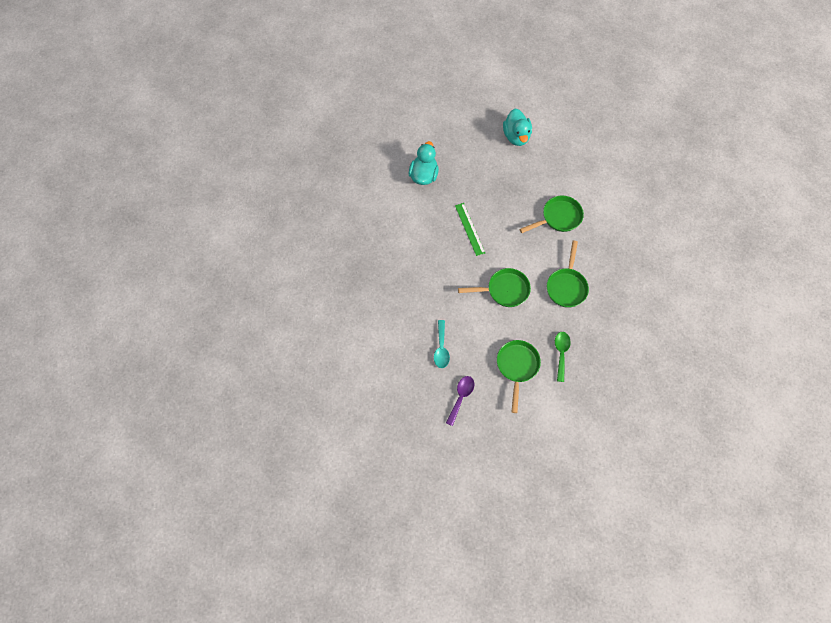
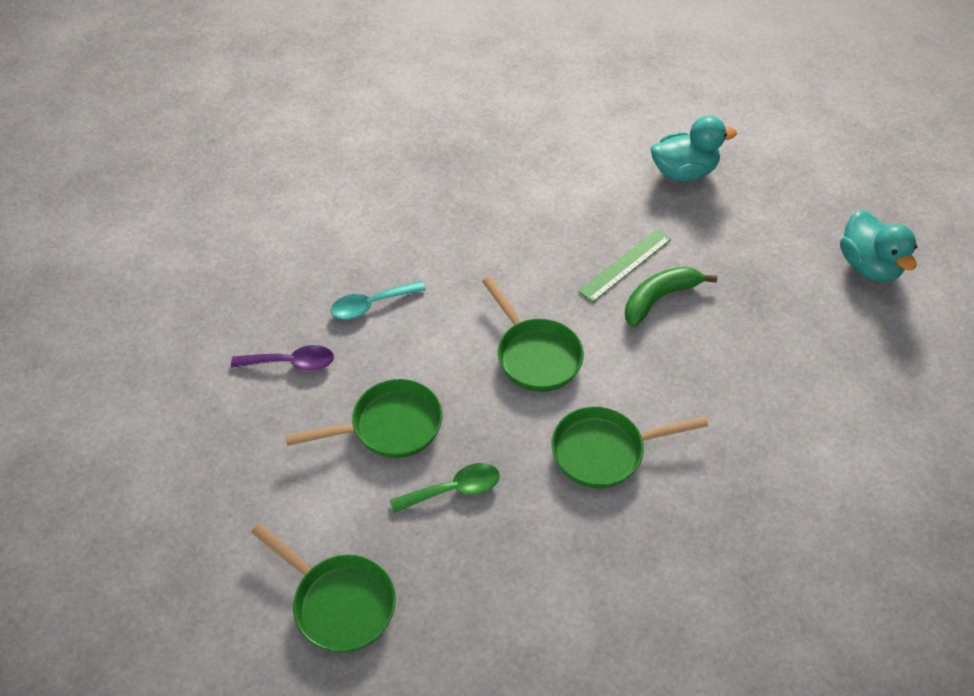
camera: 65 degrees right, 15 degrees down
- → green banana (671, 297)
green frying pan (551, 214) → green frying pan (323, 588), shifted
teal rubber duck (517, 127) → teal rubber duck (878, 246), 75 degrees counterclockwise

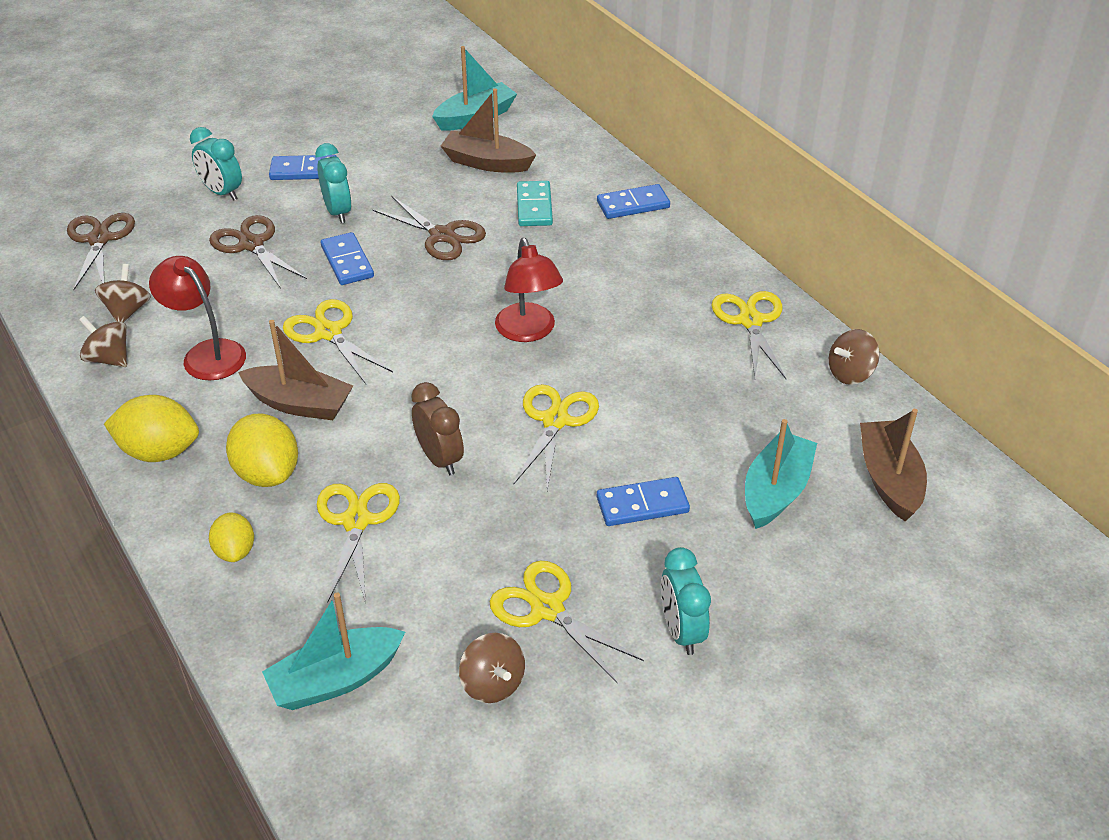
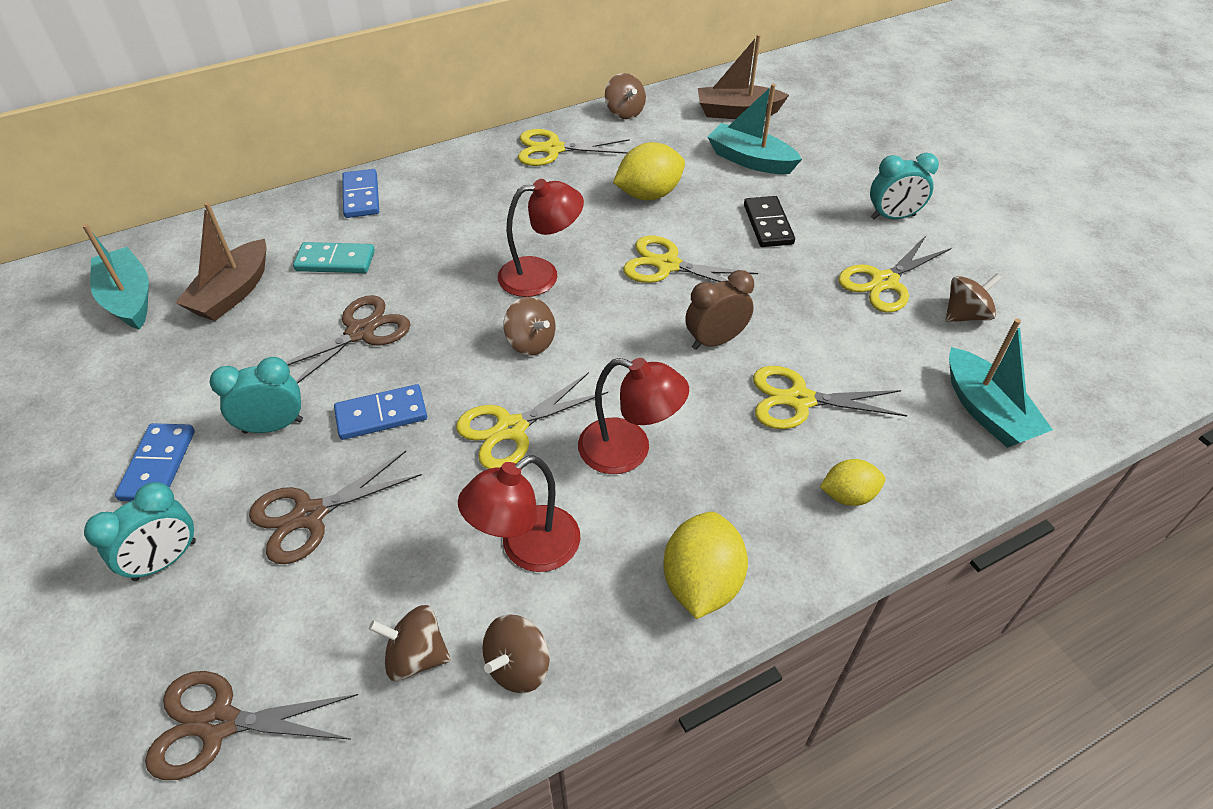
camera: 85 degrees left, 5 degrees up
- → brown spinning top (529, 326)
yellow toy lemon (262, 450) → yellow toy lemon (649, 171), shifted
brown sailboat (295, 370) → crimson desk lamp (633, 416)
cobalt domino piece (643, 501) → black domino piece (769, 221)

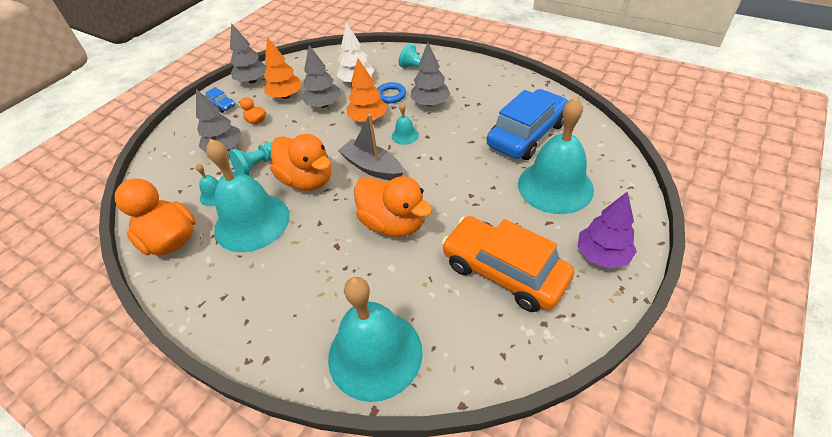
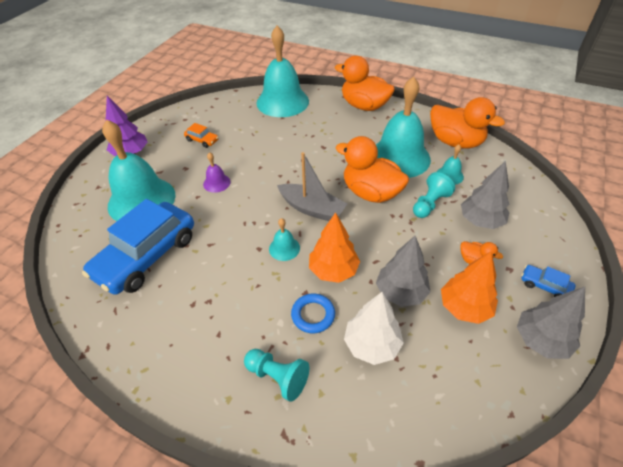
camera: 170 degrees right, 0 degrees up
ash-grey tree (430, 74) → -
- → purple school bell (217, 172)
orange-coloured rubber duck (393, 206) → orange-coloured rubber duck (365, 83), shifted
orange-coloured car (507, 264) → orange-coloured car (201, 135), x0.41

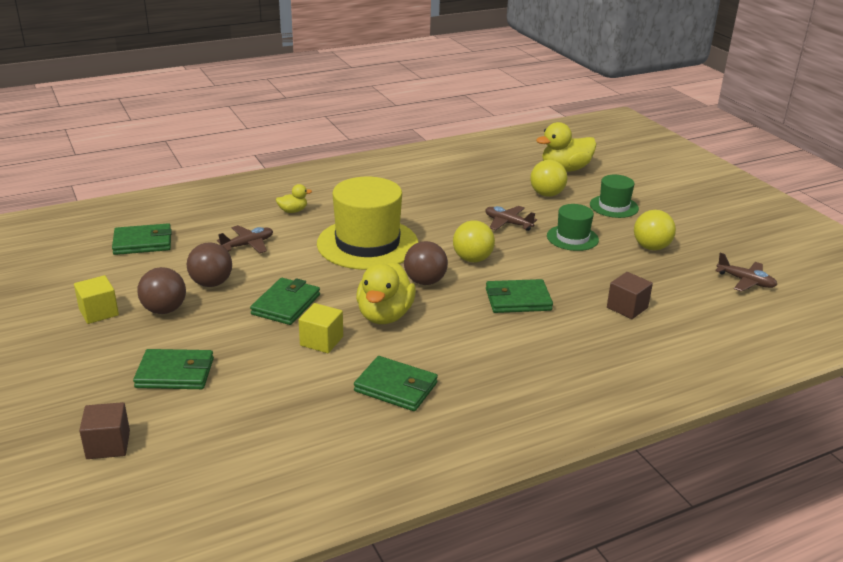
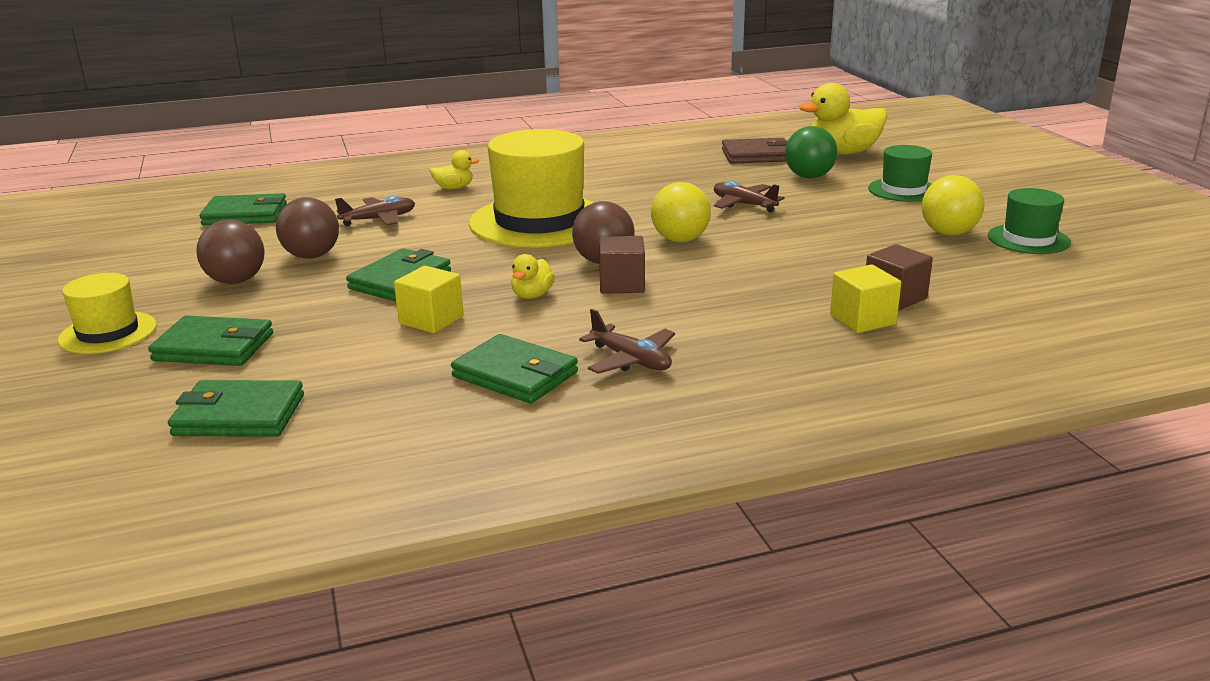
camera: 10 degrees right, 5 degrees down
- → yellow top hat (107, 313)
- → brown wallet (755, 151)
yellow block (96, 299) → yellow block (865, 299), shifted
brown block (104, 430) → brown block (622, 265), shifted
green wallet (519, 296) → green wallet (236, 408), shifted
green top hat (573, 227) → green top hat (1029, 221), shifted
brown plane (746, 272) → brown plane (627, 341), shifted
yellow sphere (548, 178) → green sphere (811, 152)
yellow rubber duck (386, 293) → yellow rubber duck (533, 276), x0.50

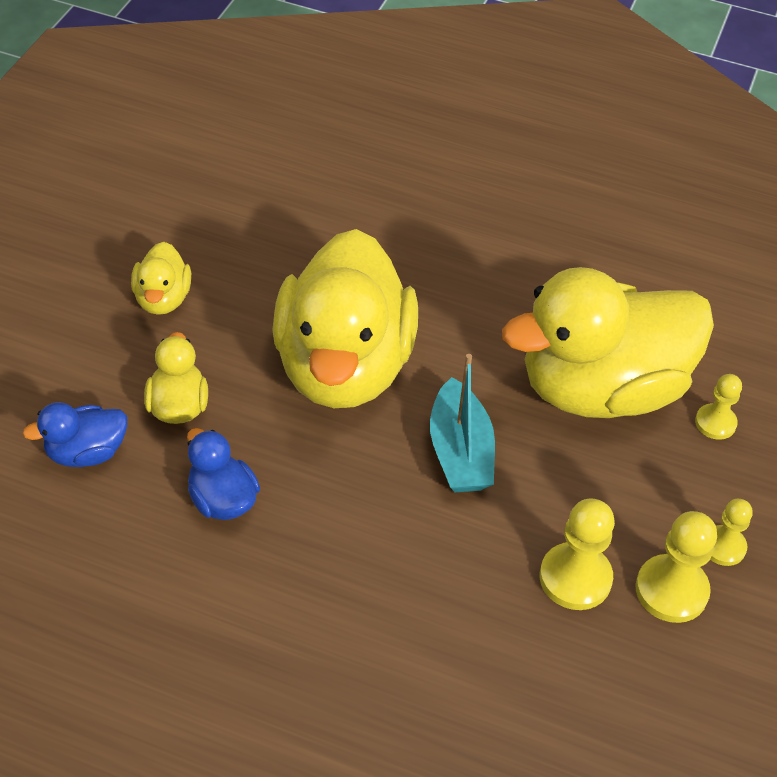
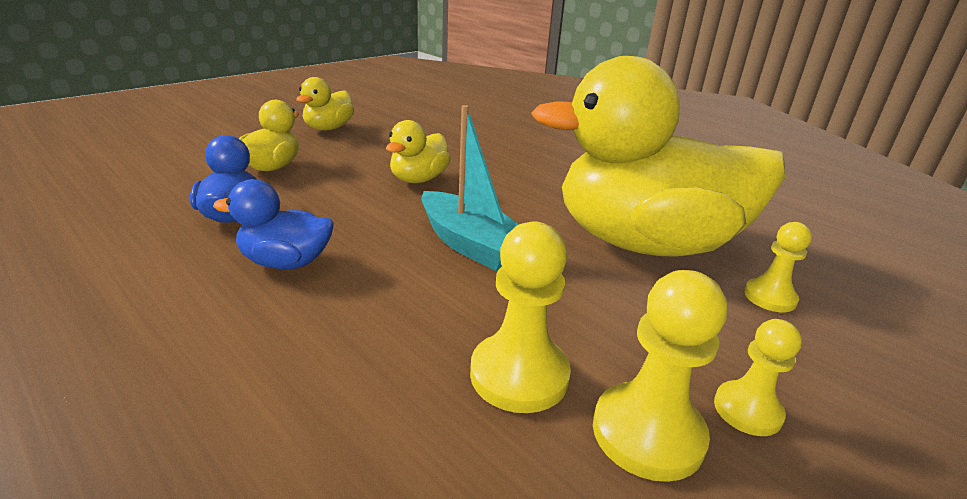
camera: 25 degrees right, 20 degrees down
cobalt rubber duck (74, 434) → cobalt rubber duck (273, 224), shifted
teal sailboat (462, 423) → teal sailboat (470, 188), 60 degrees counterclockwise
yellow rubber duck (345, 318) → yellow rubber duck (418, 151), x0.43

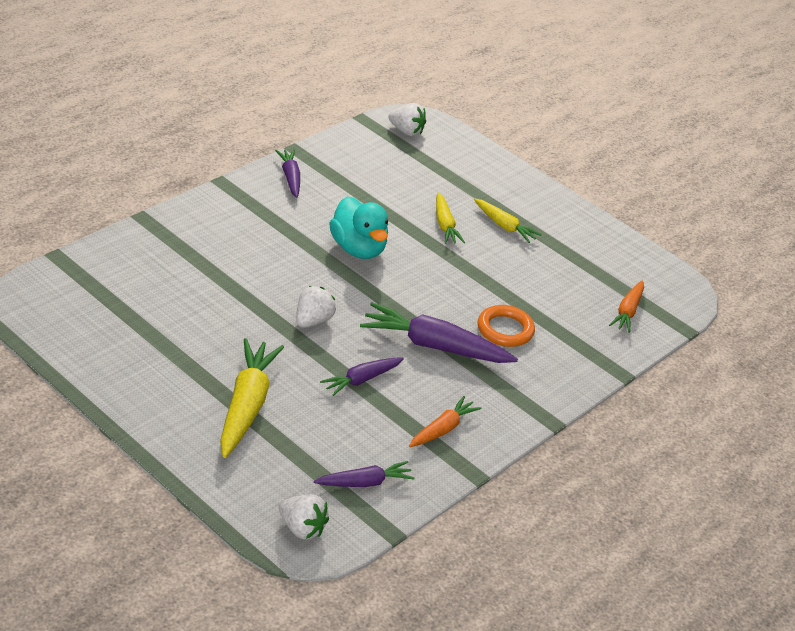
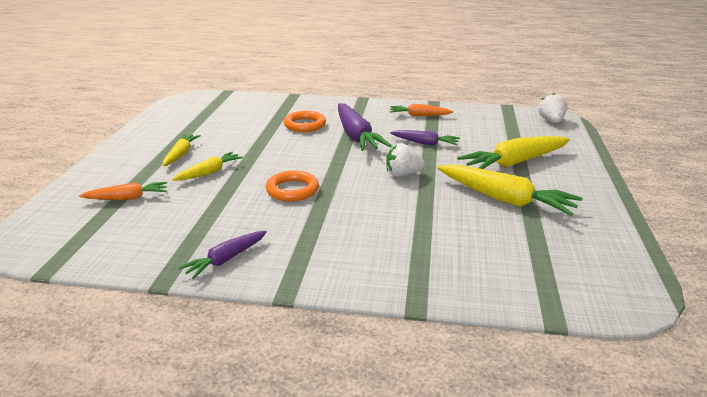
camera: 120 degrees left, 10 degrees down
purple toy carrot (364, 474) → -
pure white strawberry (407, 119) → -
- → yellow toy carrot (510, 190)
orange-coloured toy carrot (626, 306) → orange-coloured toy carrot (123, 191), shifted
teal rubber duck (358, 227) → orange-coloured hoop (292, 186)

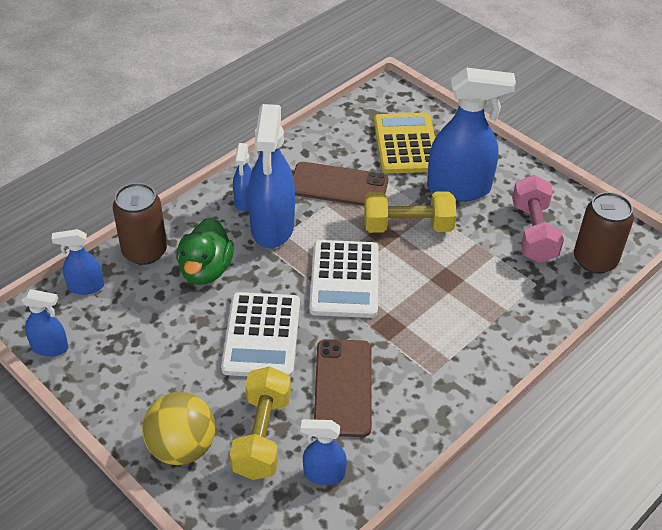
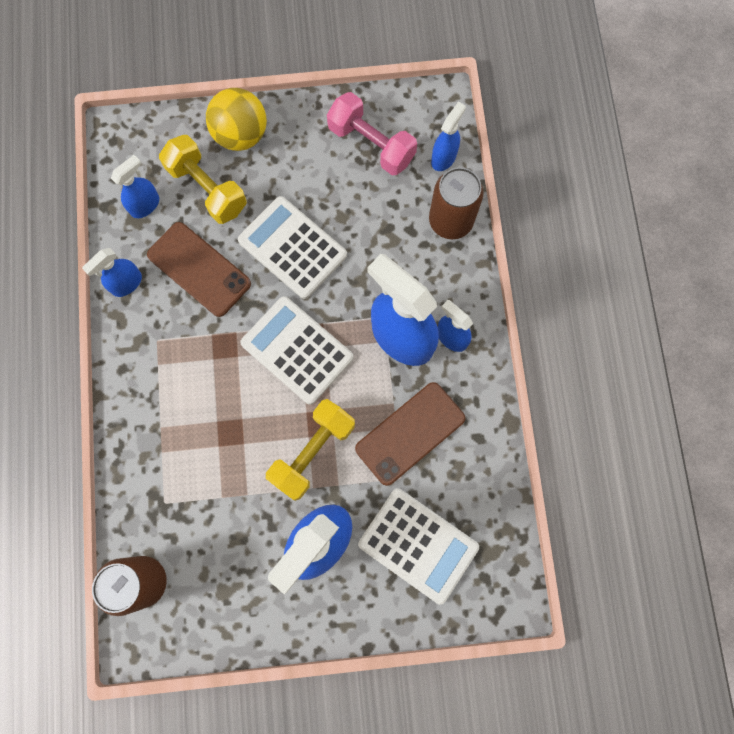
camera: 130 degrees right, 30 degrees up
green rubber duck (205, 251) → -
cobalt spray cleaner (45, 323) → cobalt spray cleaner (112, 272), shifted
pink free weight (538, 219) → pink free weight (372, 133), shifted
yellow adding machine (404, 143) → pure white adding machine (418, 546)

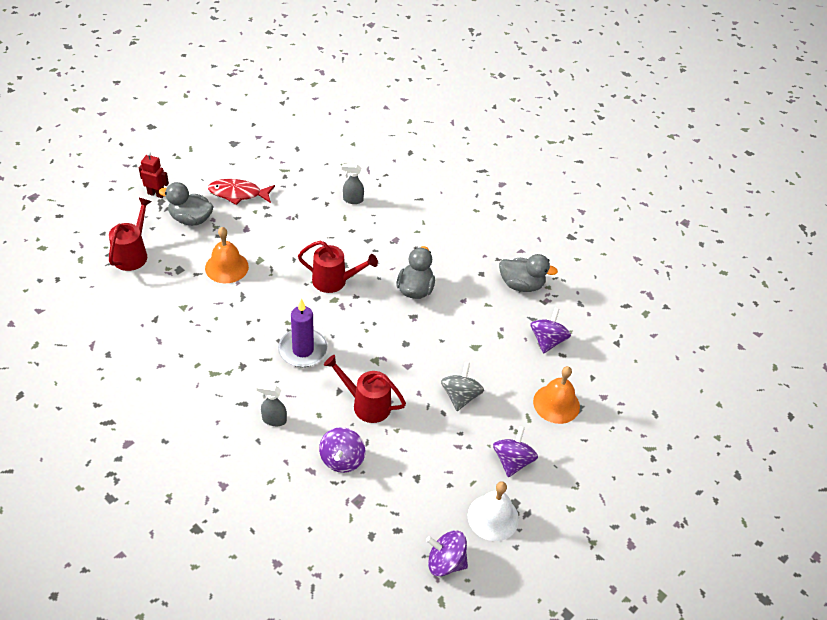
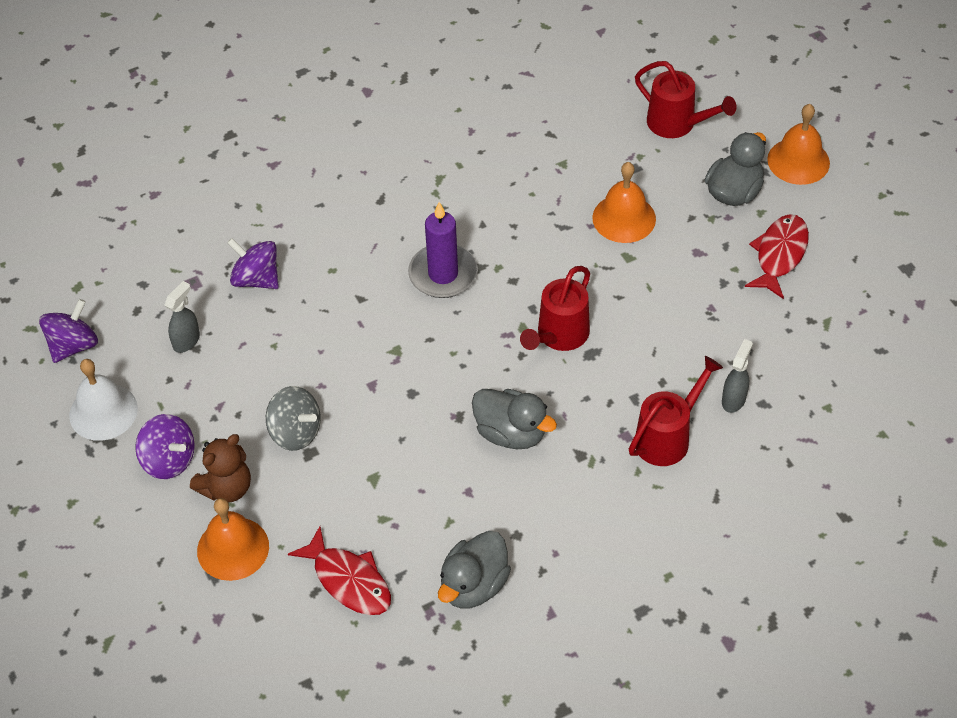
camera: 115 degrees right, 5 degrees up
- → brown teddy (220, 468)
ash-grey spray cleaner (272, 404) → ash-grey spray cleaner (182, 317), shifted
crimson watering pot (365, 389) → crimson watering pot (676, 411), shifted
crimson robot figure (154, 175) → orange-coloured school bell (798, 144)
purple spinning top (550, 331) → crimson fish (339, 570)

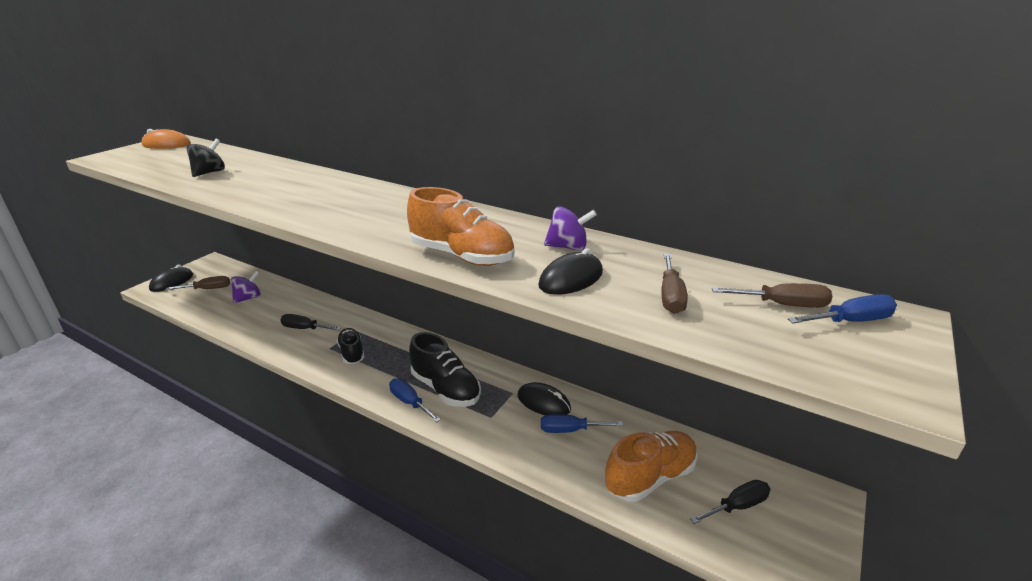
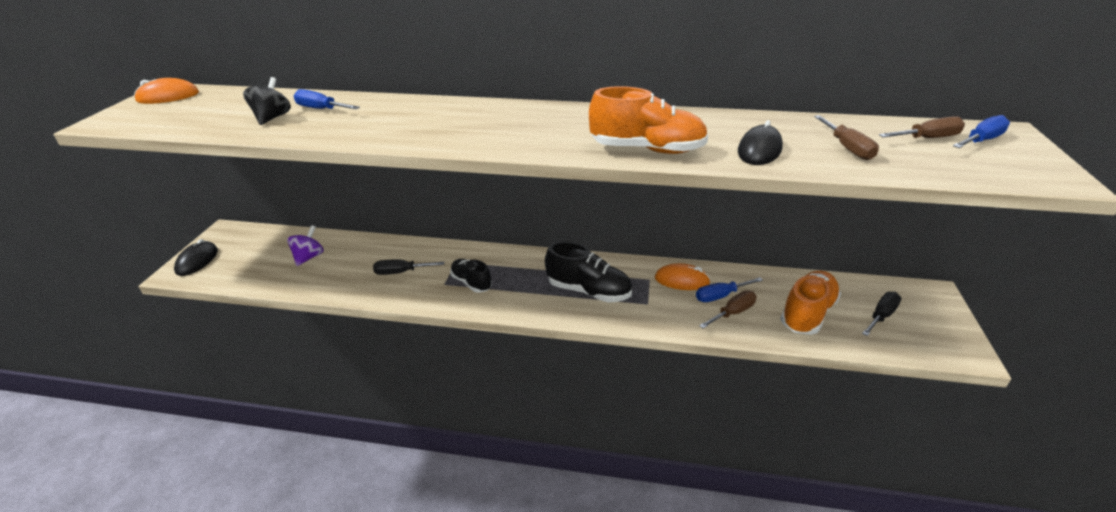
camera: 20 degrees left, 5 degrees up
purple spinning top (570, 228) → -
brown screwdriver (197, 283) → brown screwdriver (727, 309), shifted
cobalt screwdriver (415, 400) → cobalt screwdriver (327, 99), shifted
black PC mouse (544, 398) → orange-coloured PC mouse (683, 276)

